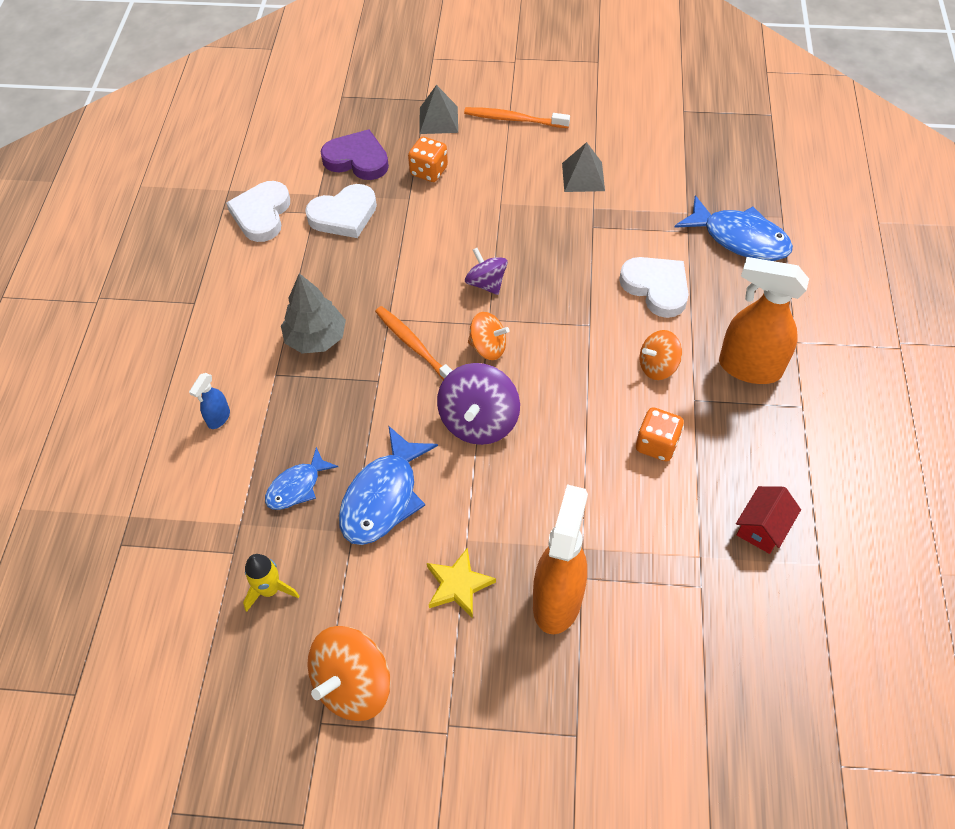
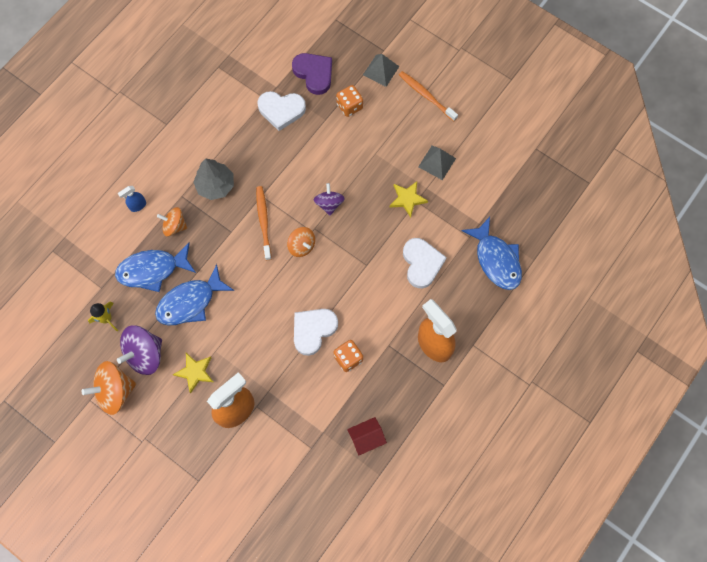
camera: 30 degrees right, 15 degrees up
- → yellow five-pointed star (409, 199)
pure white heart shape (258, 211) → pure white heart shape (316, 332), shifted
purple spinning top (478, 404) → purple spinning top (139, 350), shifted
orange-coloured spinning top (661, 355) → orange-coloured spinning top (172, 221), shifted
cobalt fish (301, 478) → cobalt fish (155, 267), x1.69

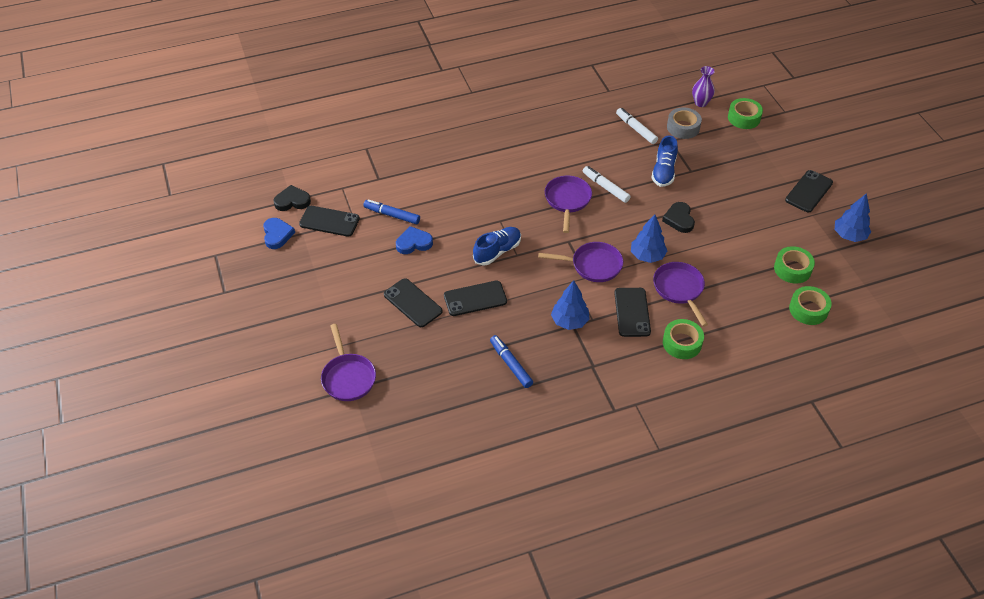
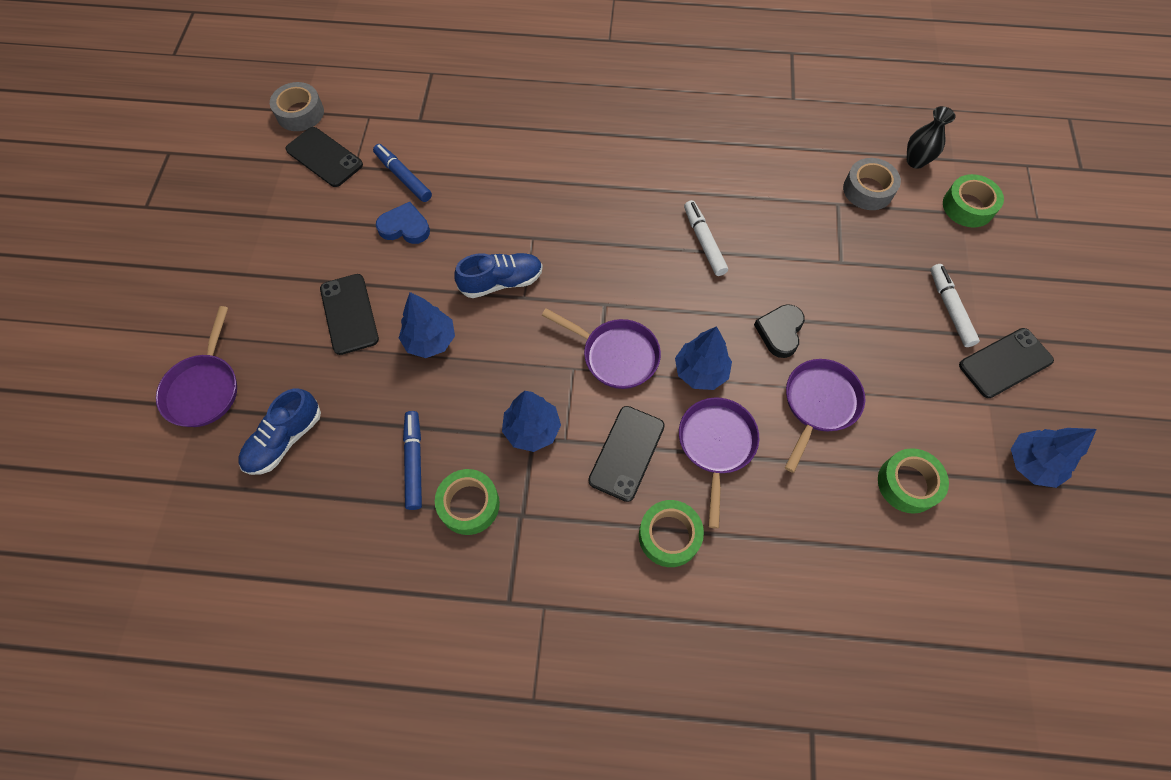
camera: 25 degrees right, 15 degrees up
cobalt heart shape (279, 233) → -
purple frying pan (568, 204) → purple frying pan (825, 416), shifted
pure white felt pen (637, 126) → pure white felt pen (955, 305), shifted
cobalt lace-up shoe (664, 161) → cobalt lace-up shoe (279, 431), shifted
green roll of tape (810, 305) → green roll of tape (467, 502), shifted
black heart shape (292, 198) → ash-grey roll of tape (297, 106)
black phone (475, 298) → cobalt tree (427, 325)
purple tall vase (703, 86) → black tall vase (931, 137)

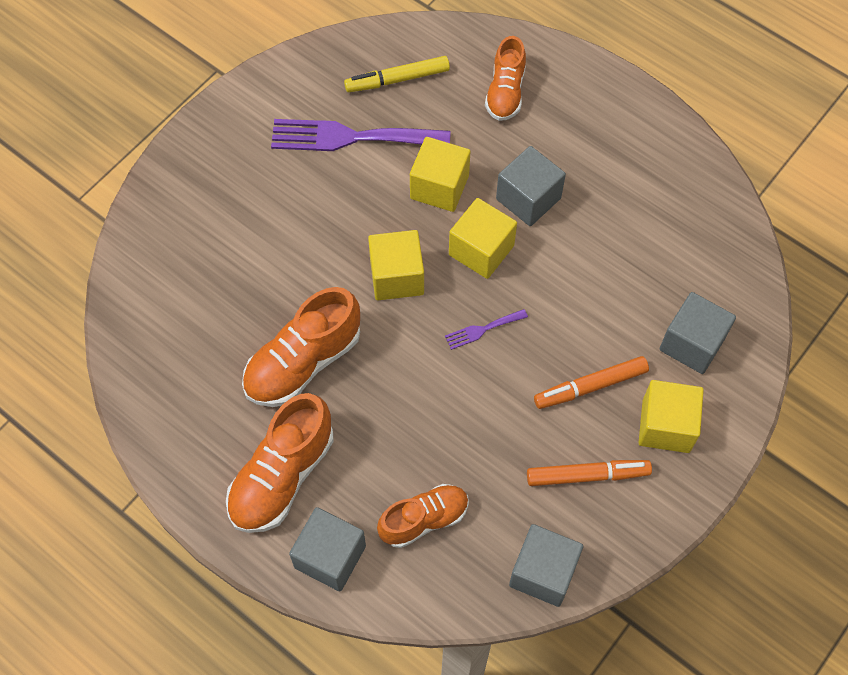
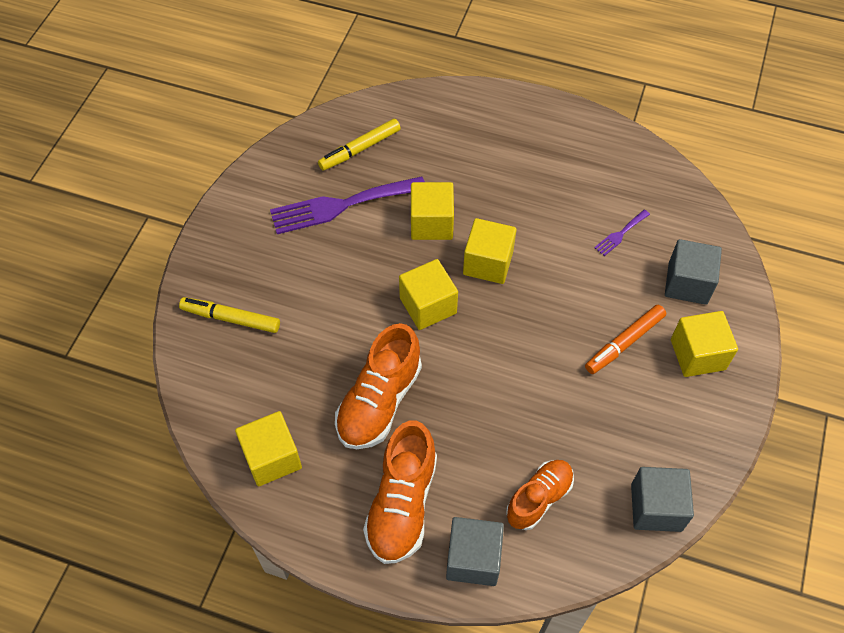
camera: 20 degrees left, 5 degrees down
orange-coloured lace-up shoe (505, 78) → -
ash-grey block (531, 186) → -
orange-coloured felt pen (589, 473) → -
- → yellow felt pen (229, 315)
- → yellow block (268, 448)
purple fork (486, 329) → purple fork (622, 233), shifted

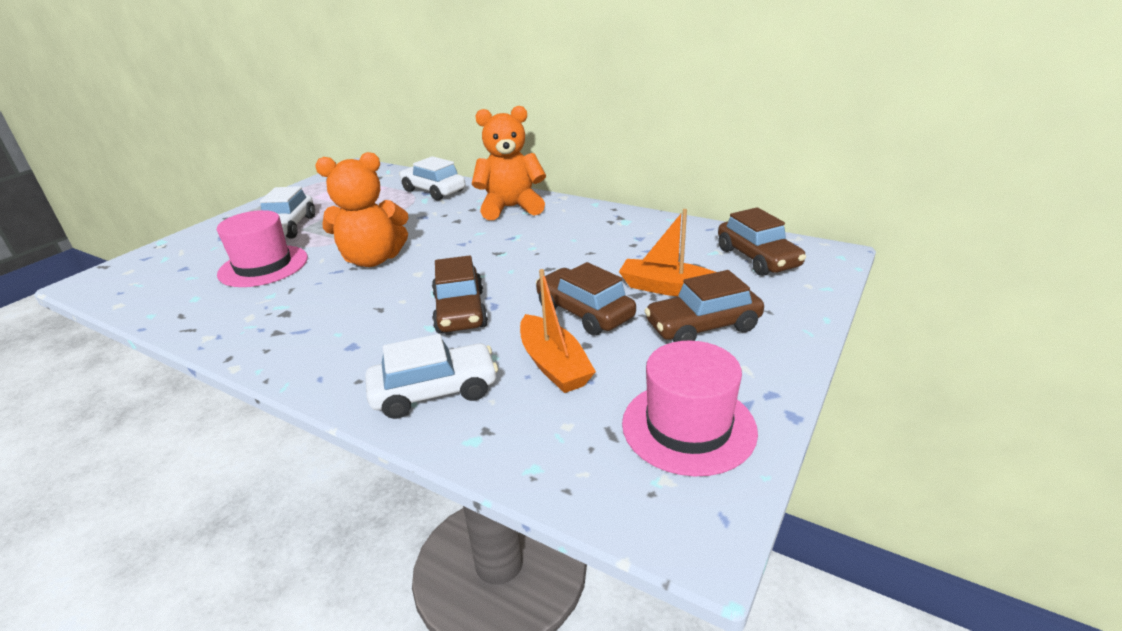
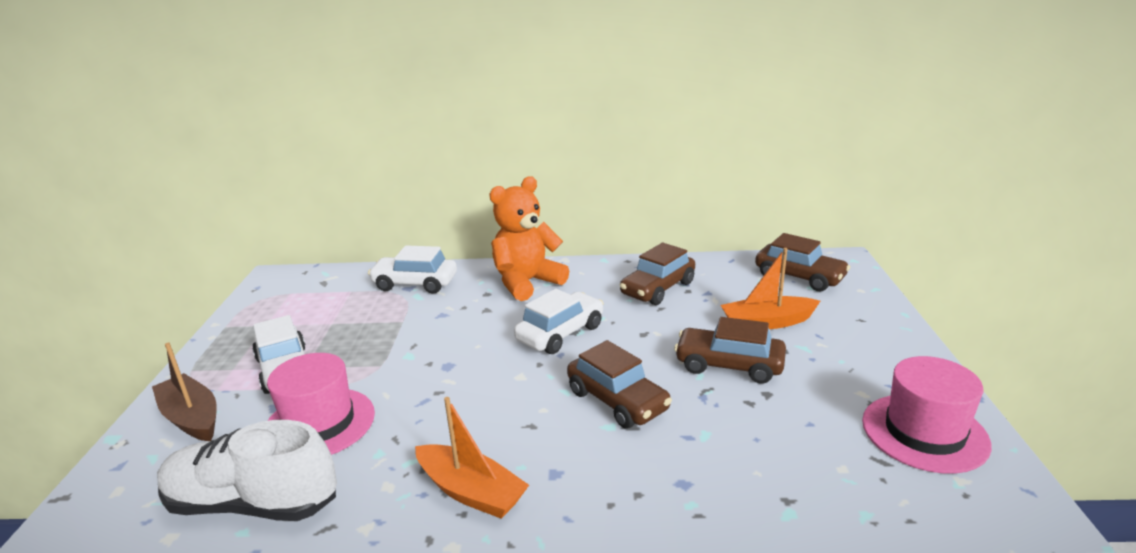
camera: 30 degrees left, 5 degrees down
orange-coloured teddy (361, 209) → -
- → brown sailboat (184, 392)
- → pure white lace-up shoe (247, 470)
pure white car (431, 376) → pure white car (559, 321), shifted
orange-coloured sailboat (558, 331) → orange-coloured sailboat (472, 457), shifted
brown car (704, 306) → brown car (657, 274), shifted

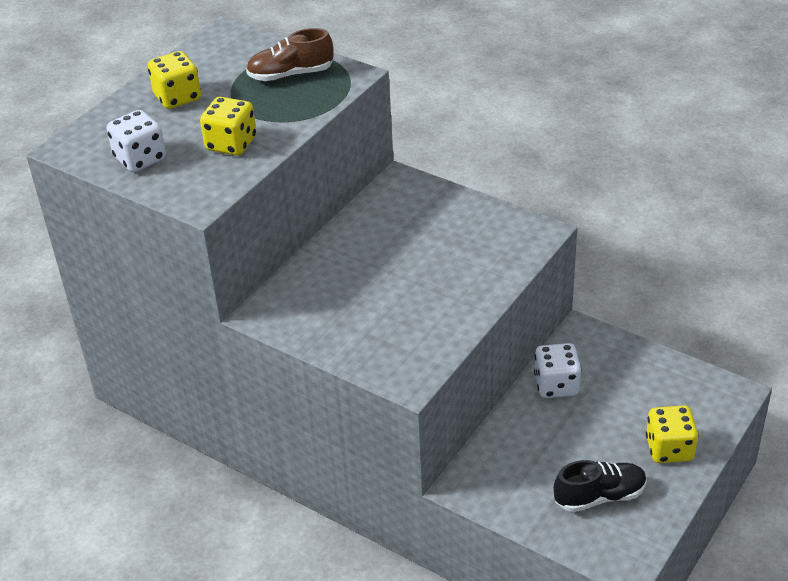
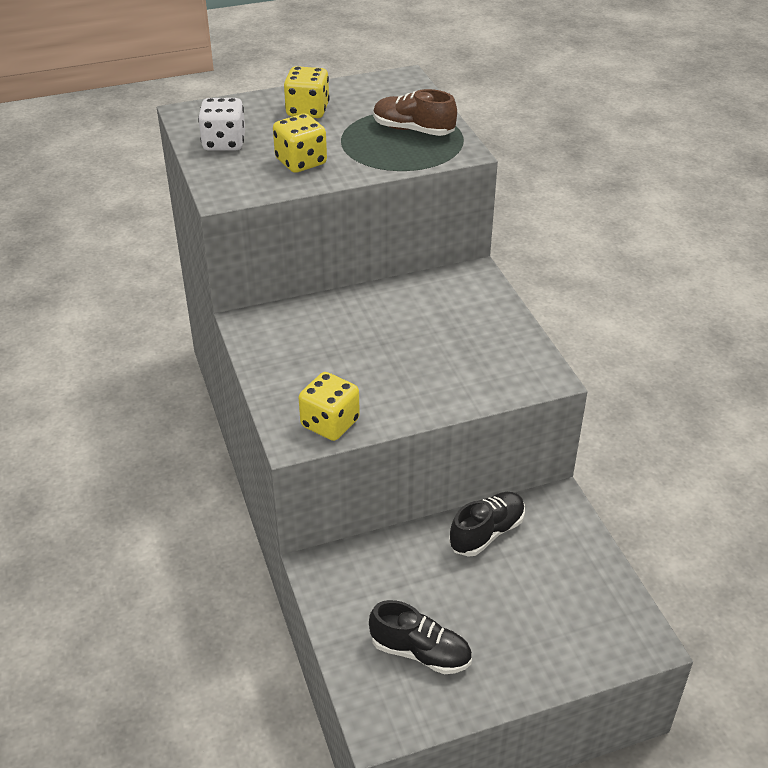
camera: 35 degrees right, 0 degrees up
yellow game die (672, 434) → yellow game die (329, 406), shifted
pure white game die (558, 370) → black lace-up shoe (487, 524)

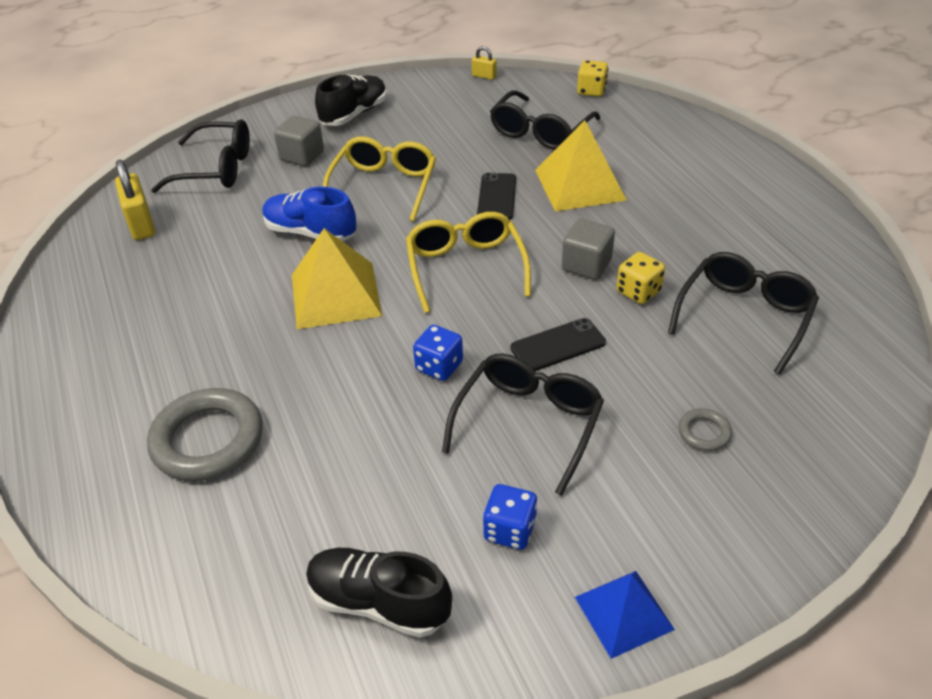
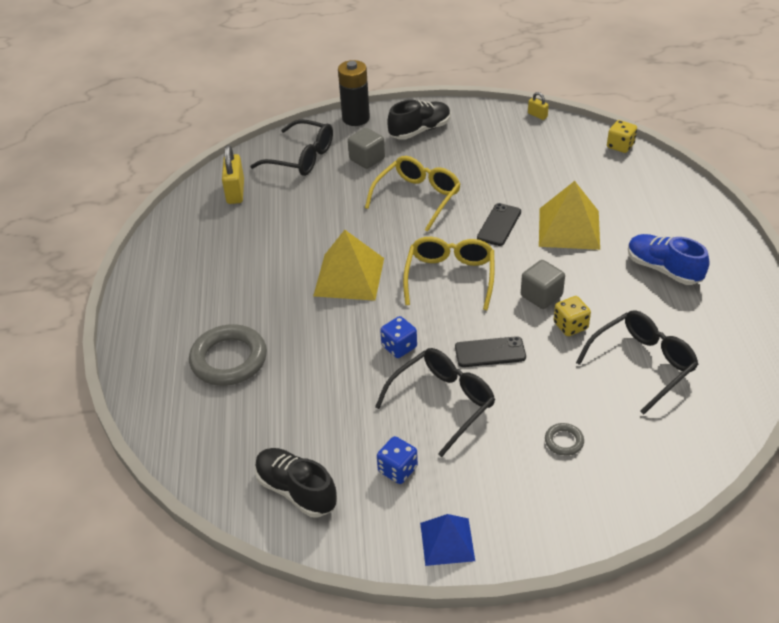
camera: 20 degrees right, 0 degrees up
black eyeglasses (545, 120) → -
- → black battery (354, 93)
cobalt lace-up shoe (309, 214) → cobalt lace-up shoe (668, 259), shifted

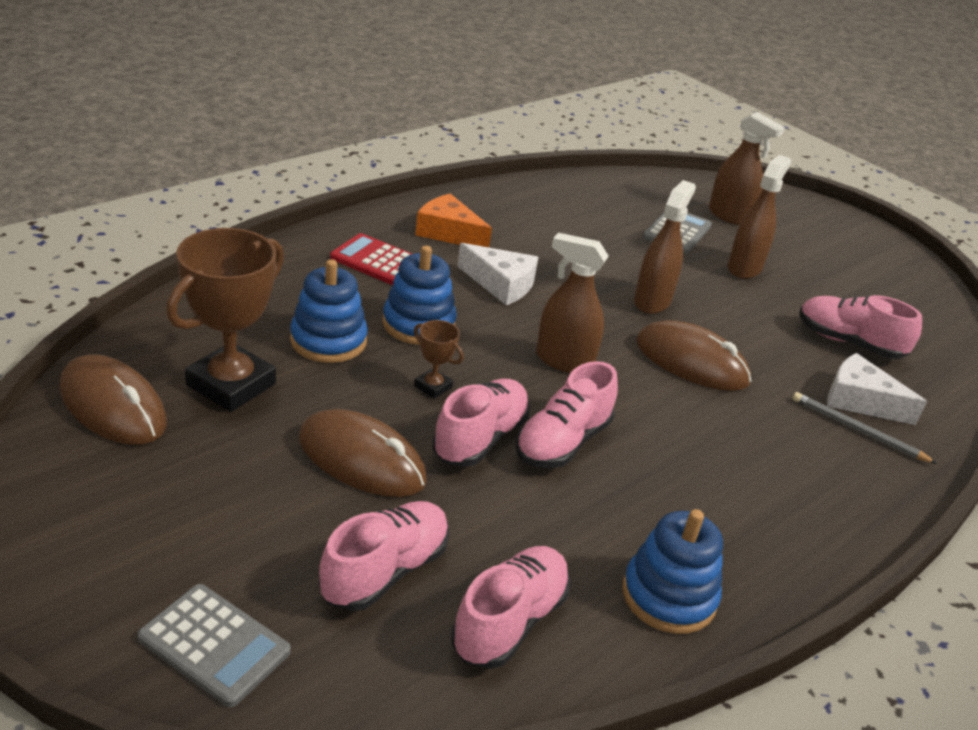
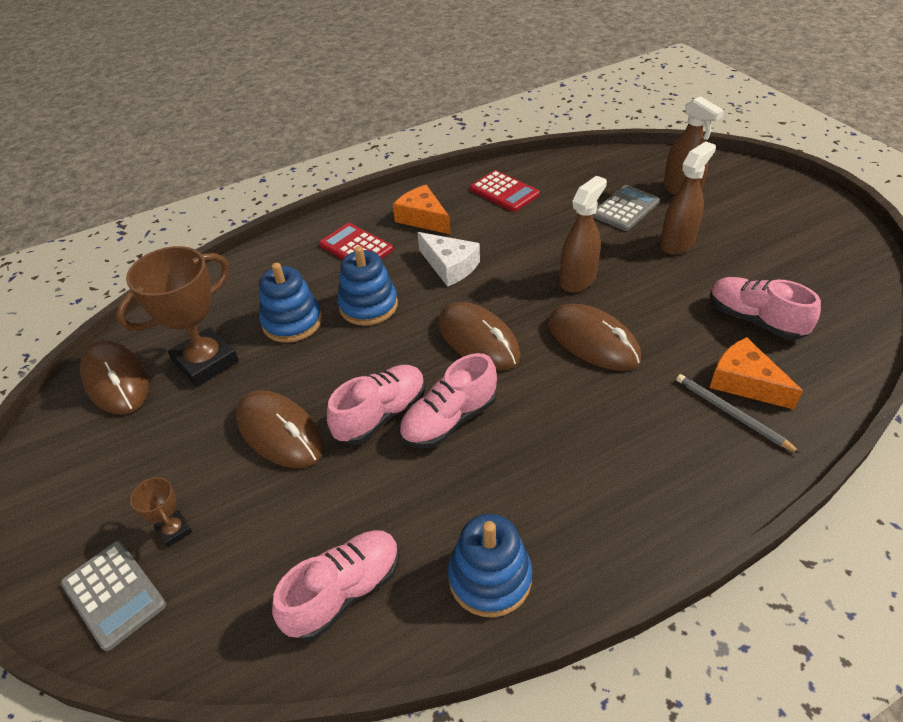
camera: 20 degrees right, 10 degrees up
pink lace-up shoe (384, 556) → -
- → crimson adding machine (505, 191)
brown trophy (438, 359) → brown trophy (161, 512), shifted
brown spray cleaner (572, 303) → brown PC mouse (479, 336)
pure white cheese (877, 389) → orange-coloured cheese (756, 373)

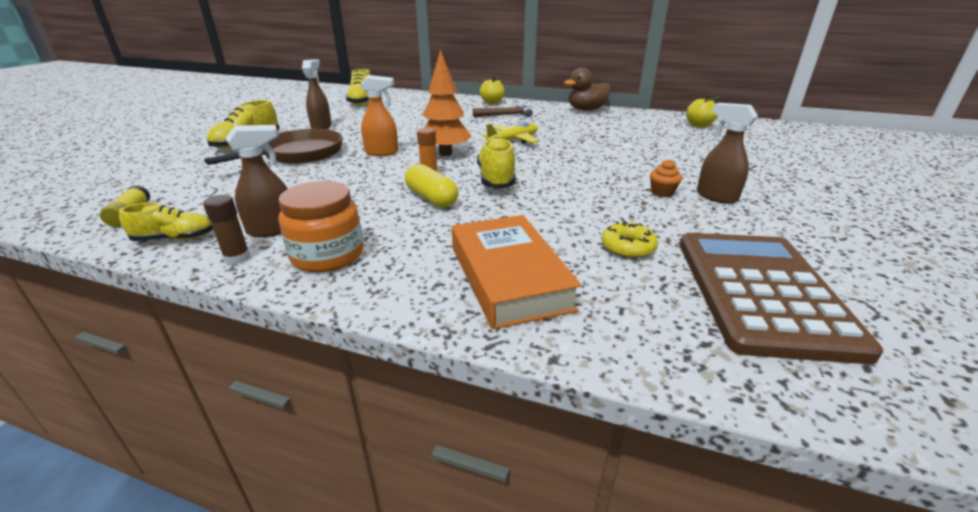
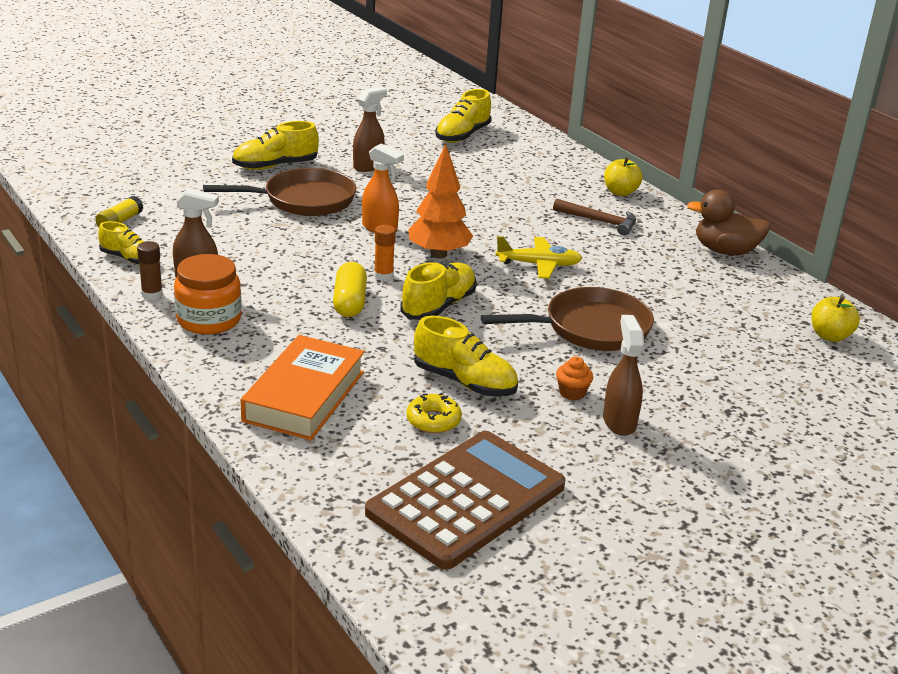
camera: 35 degrees right, 0 degrees up
- → yellow lace-up shoe (466, 356)
- → brown frying pan (567, 319)

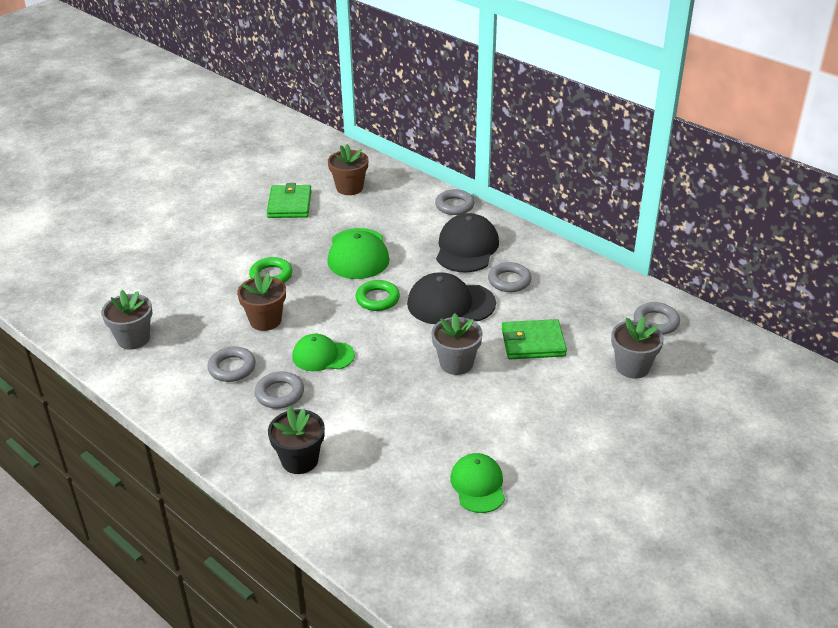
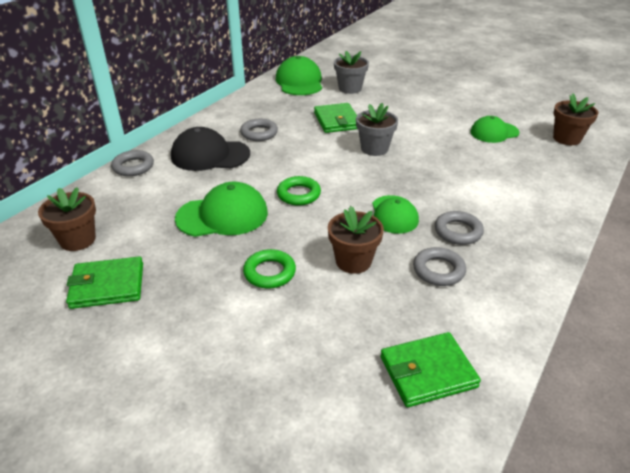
camera: 100 degrees left, 0 degrees up
black plant pot (296, 440) → -
black cap (451, 298) → -
- → brown plant pot (575, 119)
ash-grey plant pot (126, 320) → green wallet (430, 369)
ash-grey hoop (657, 318) → green cap (299, 75)

